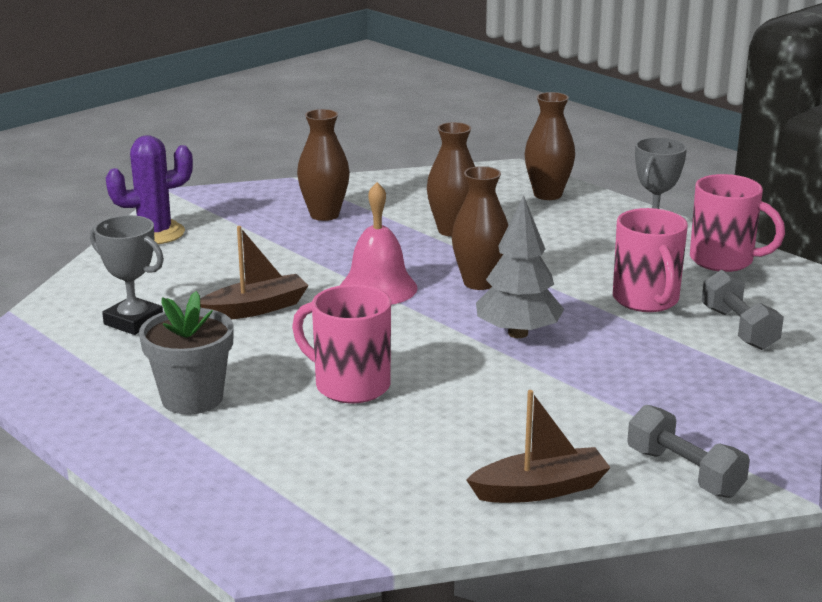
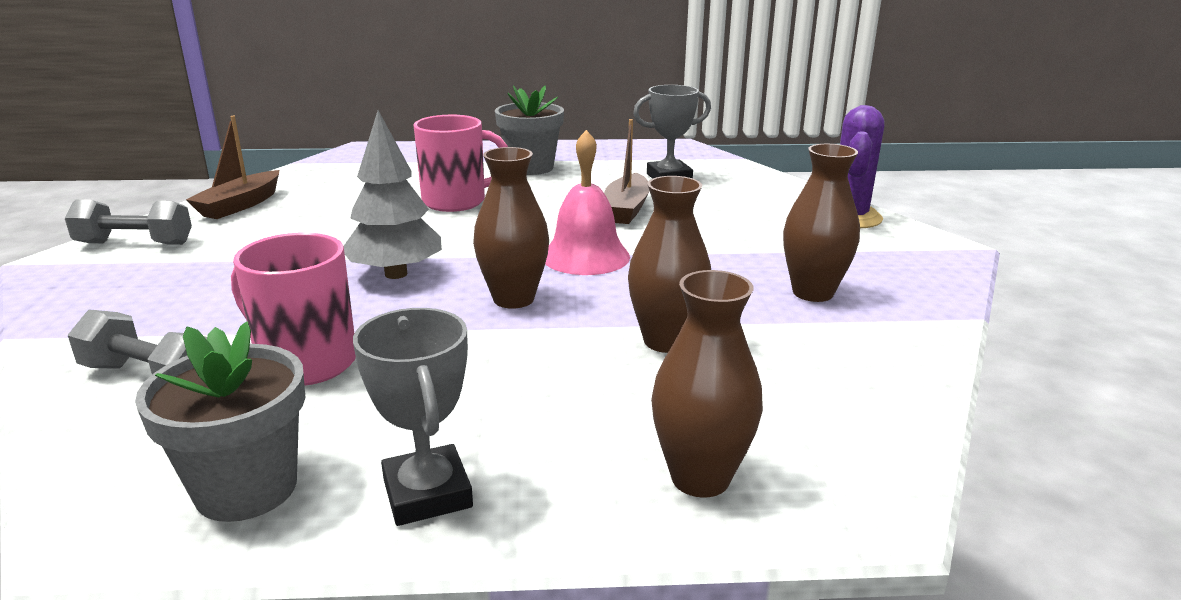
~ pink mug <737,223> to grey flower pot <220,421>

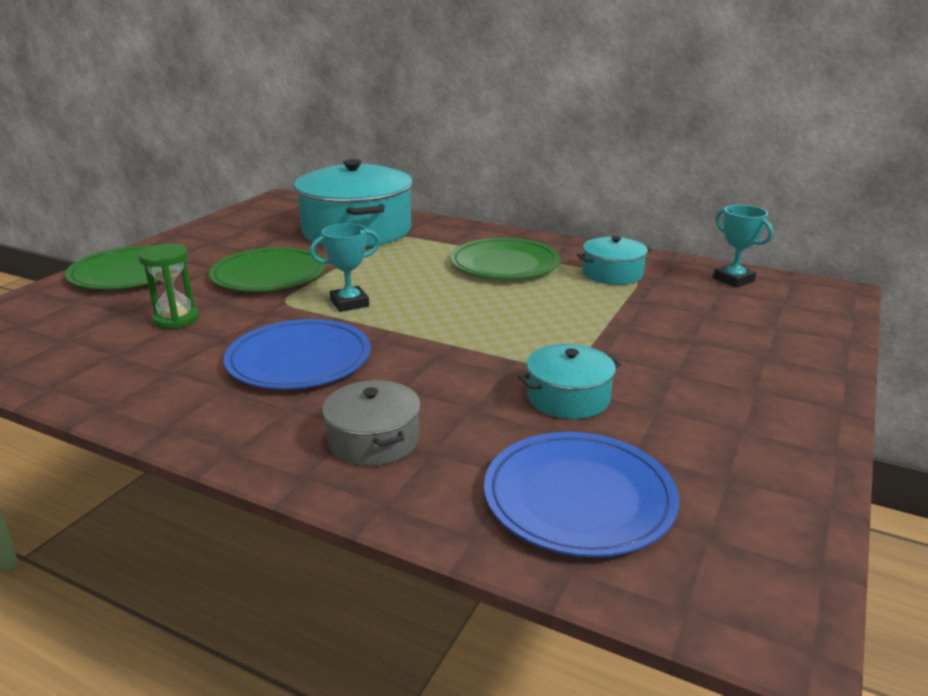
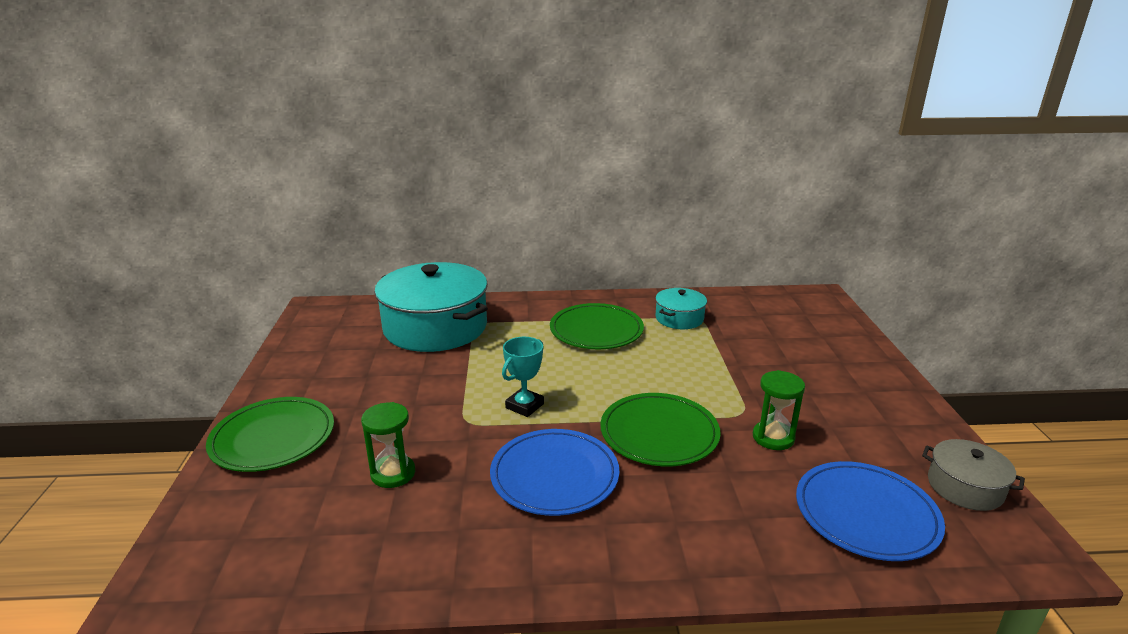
- turquoise trophy <743,246>
~ green plate <267,269> to <660,429>
~ turquoise pot <569,381> to green hourglass <779,410>
~ grey pot <371,423> to <973,475>

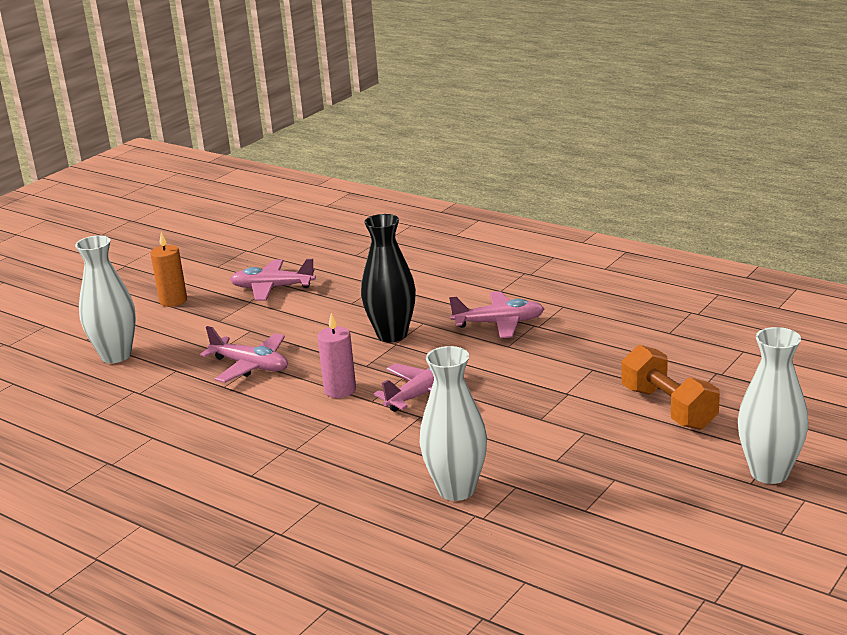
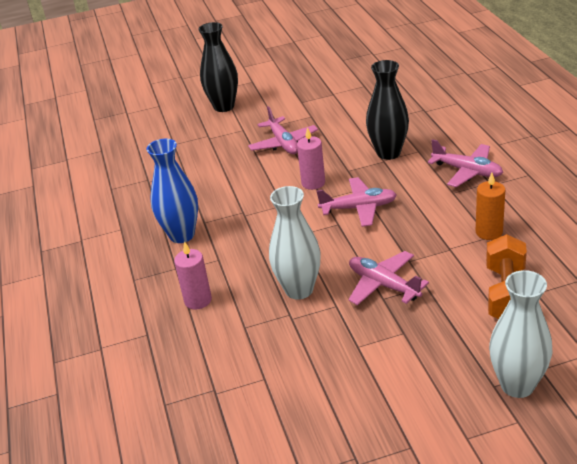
~ orange candle <168,269> to <490,206>
~ white vase <105,299> to black vase <218,67>
~ pink plane <273,280> to <388,278>
+ blue vase <172,191>
+ pink candle <193,275>

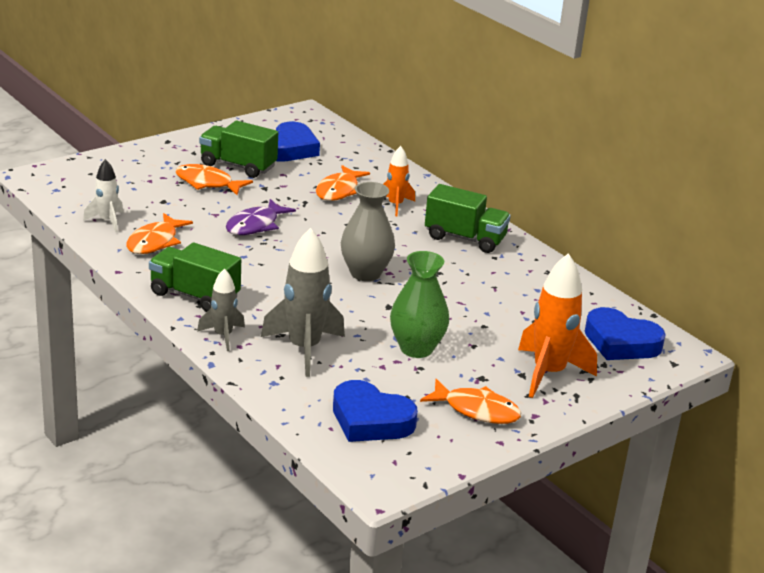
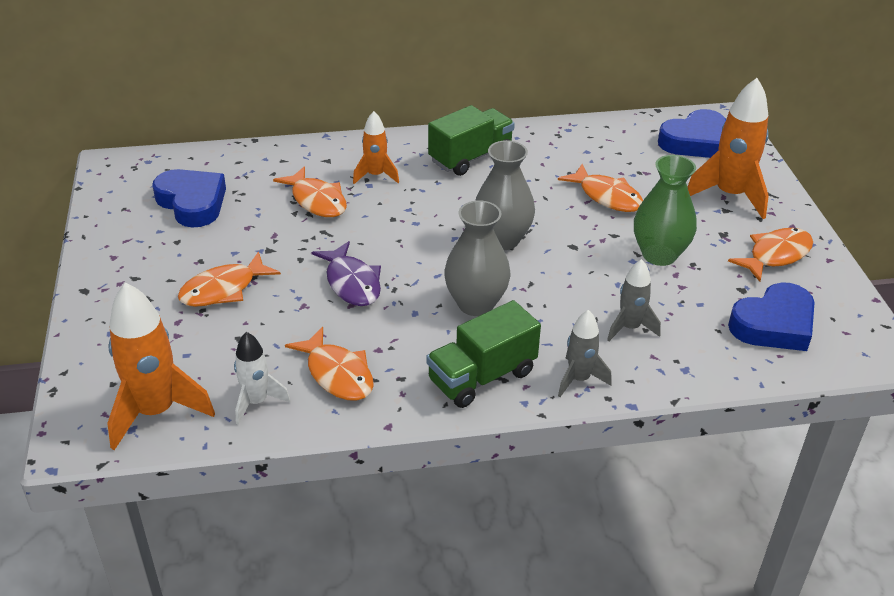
- green truck <238,149>
~ grey rocket <303,302> = <634,300> x0.57
+ orange fish <600,188>
+ grey vase <477,258>
+ orange rocket <161,366>

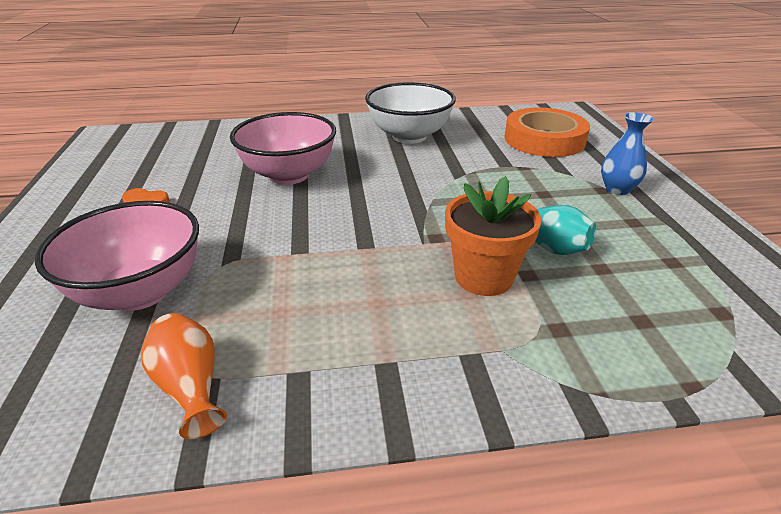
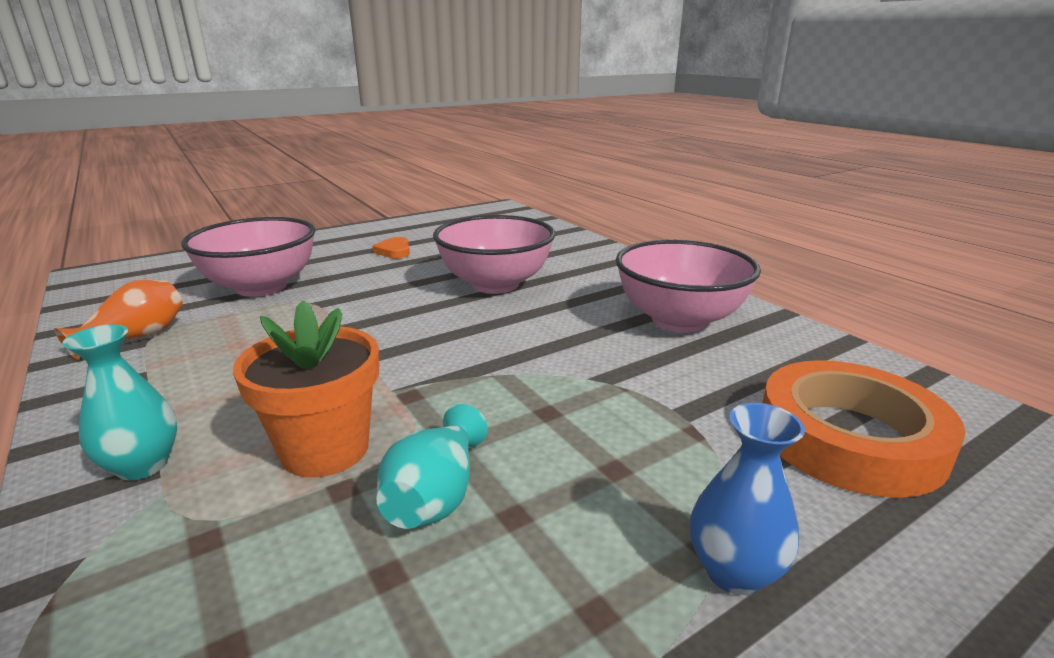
~ white bowl <410,113> to pink bowl <688,286>
+ turquoise vase <119,402>

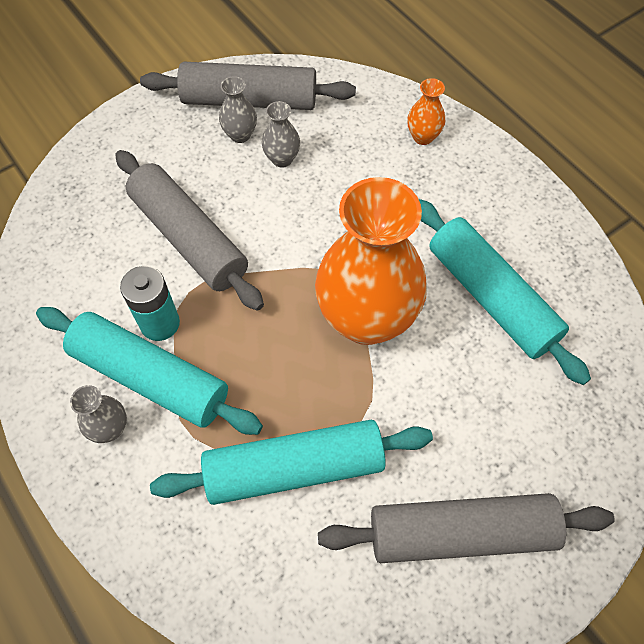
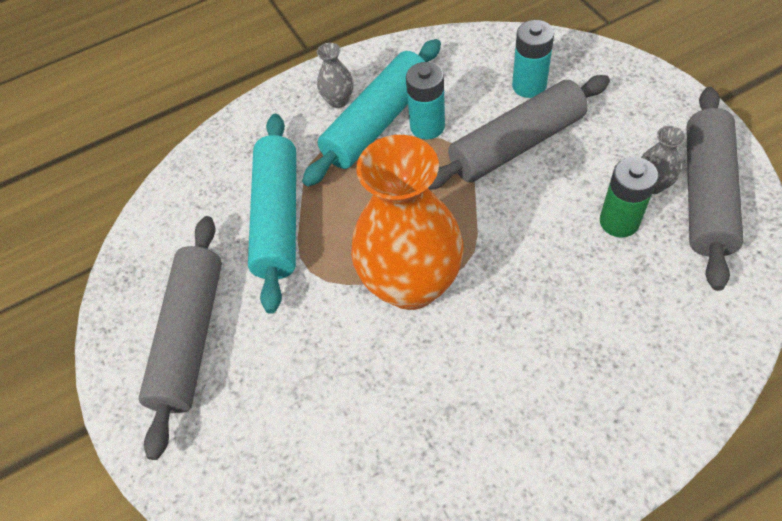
- orange vase <426,111>
~ grey vase <281,134> to green battery <629,197>
- turquoise rolling pin <505,292>
+ turquoise battery <533,59>

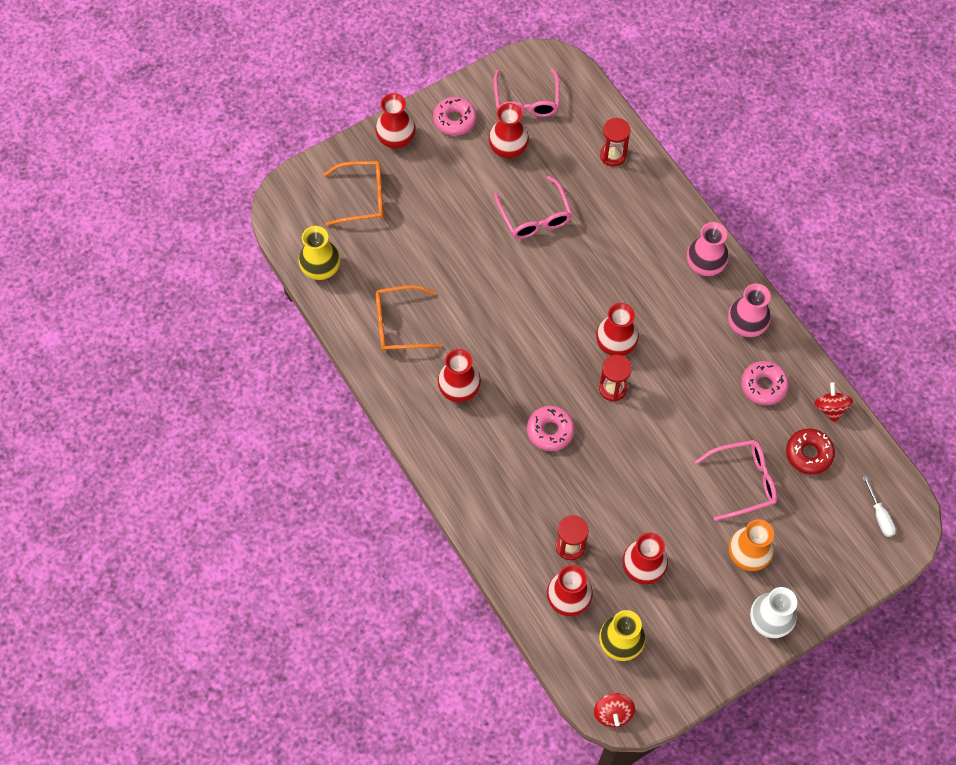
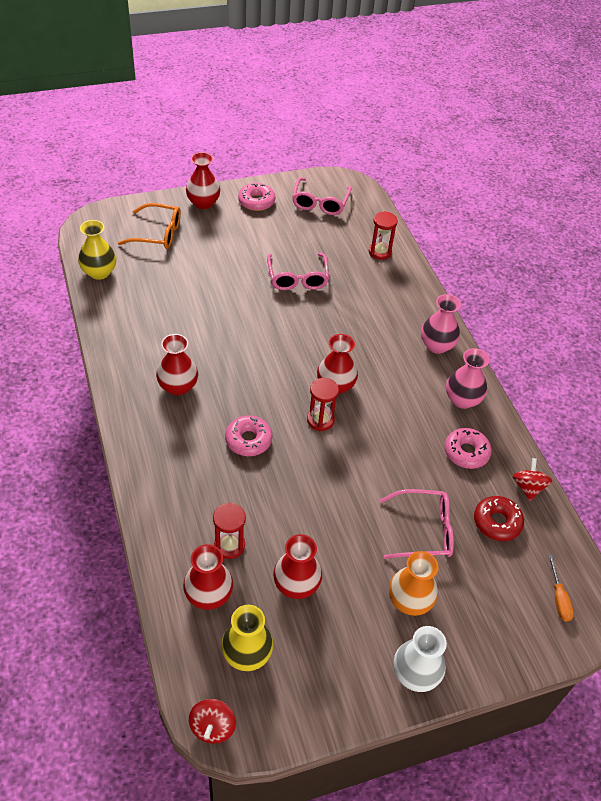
- red vase <509,130>
- orange glasses <408,318>
~ white screwdriver <879,506> to orange screwdriver <561,588>

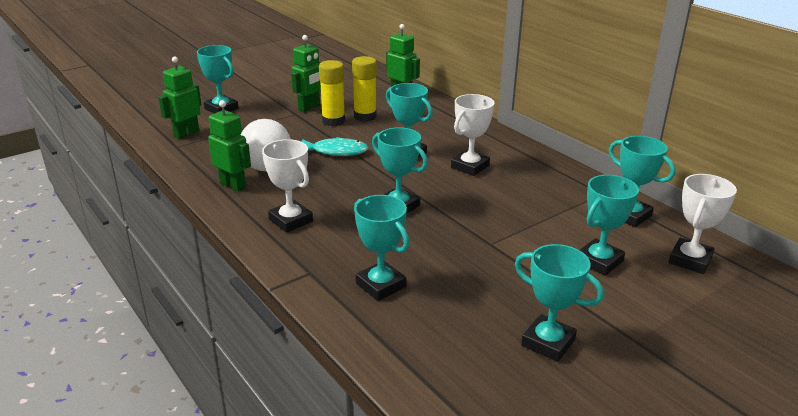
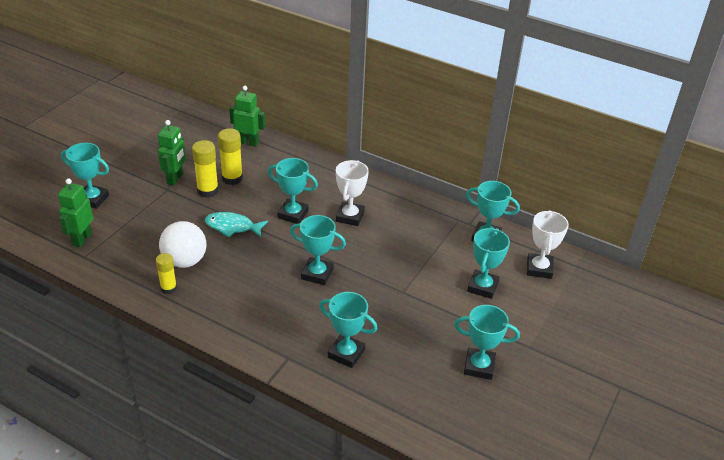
~ green robot <229,146> to yellow glue stick <166,273>
~ turquoise fish <335,146> = <236,225> 150 degrees counterclockwise
- white trophy <287,186>

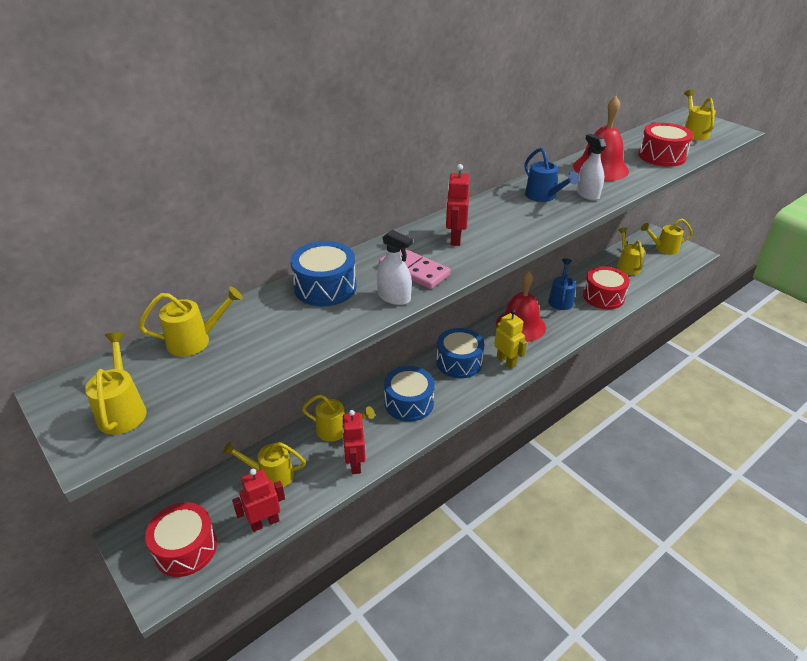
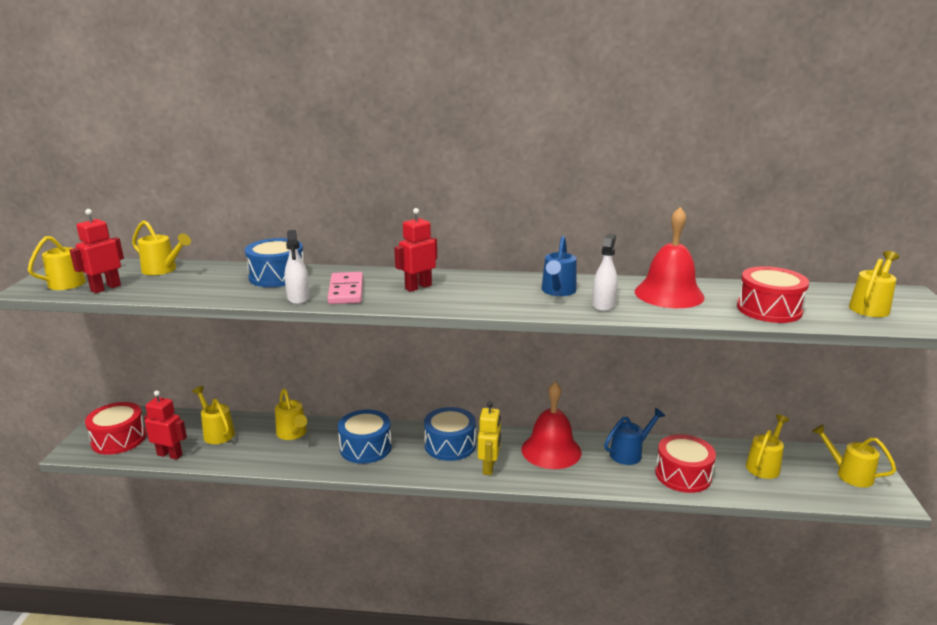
~ red robot <354,442> to <97,251>

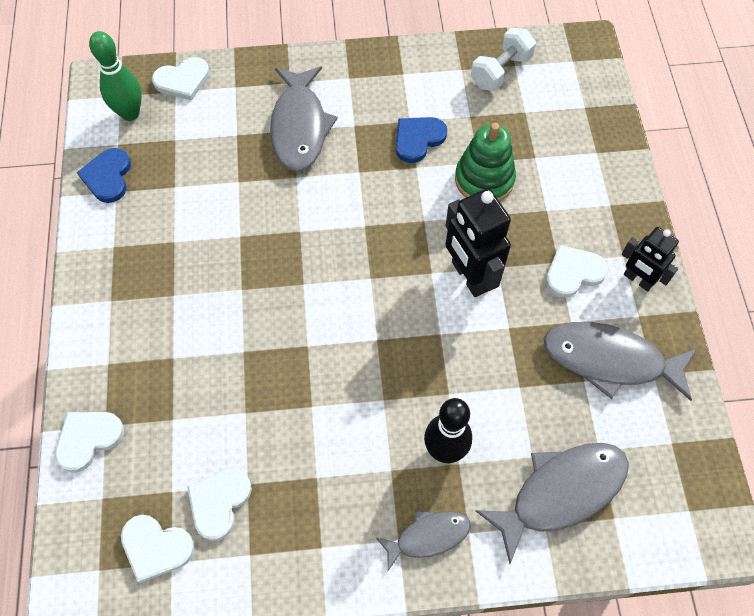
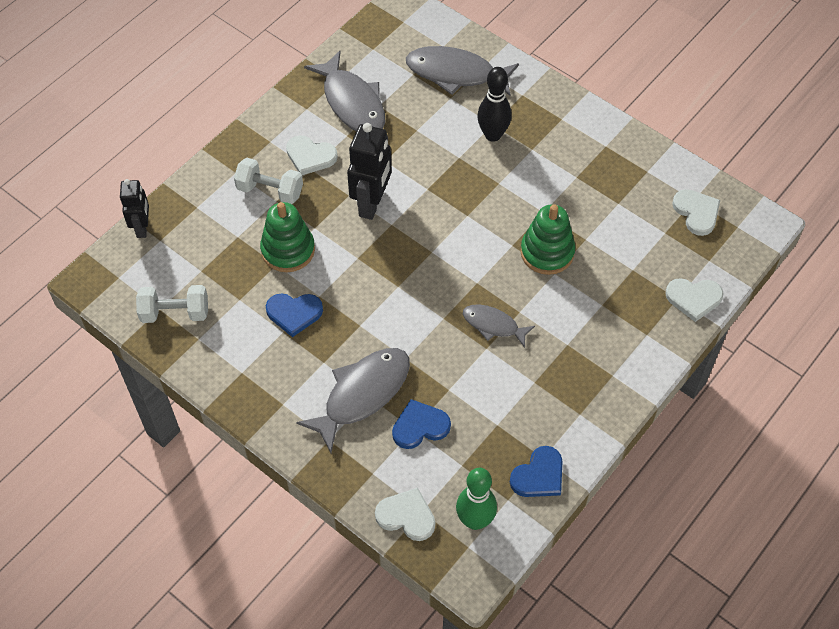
~ black robot <650,259> to <134,208>
- white heart <219,504>
~ grey fish <423,540> to <499,326>
+ white dumbbell <268,181>
+ green stacking toy <547,239>
+ blue heart <421,424>

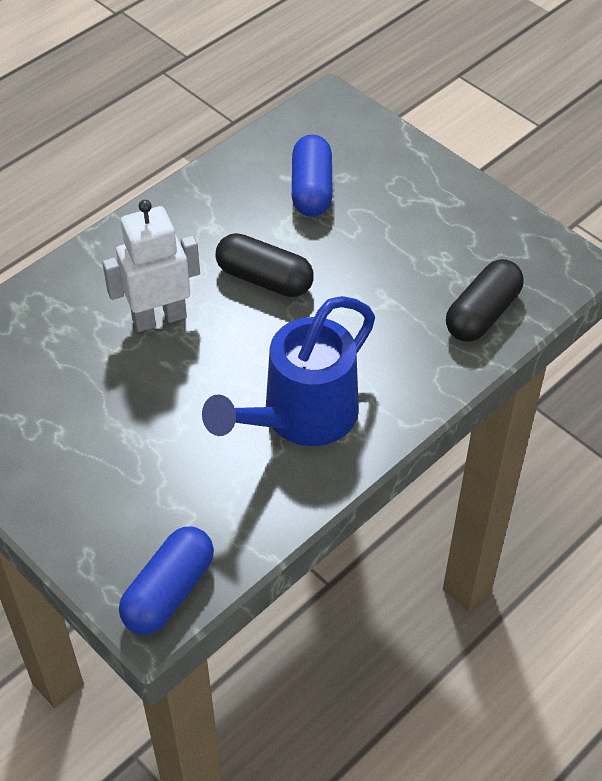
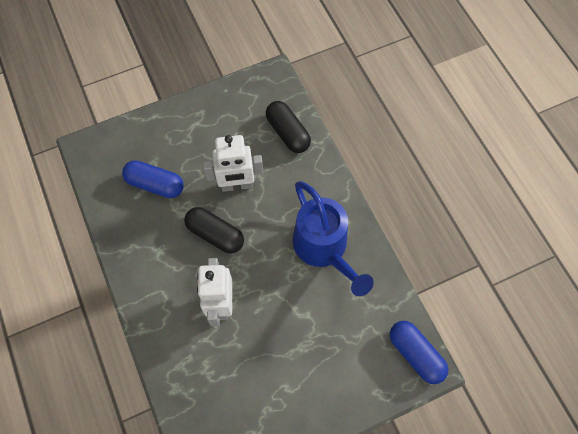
~ black capsule <265,265> = <214,230> 75 degrees clockwise
+ white robot <233,163>

